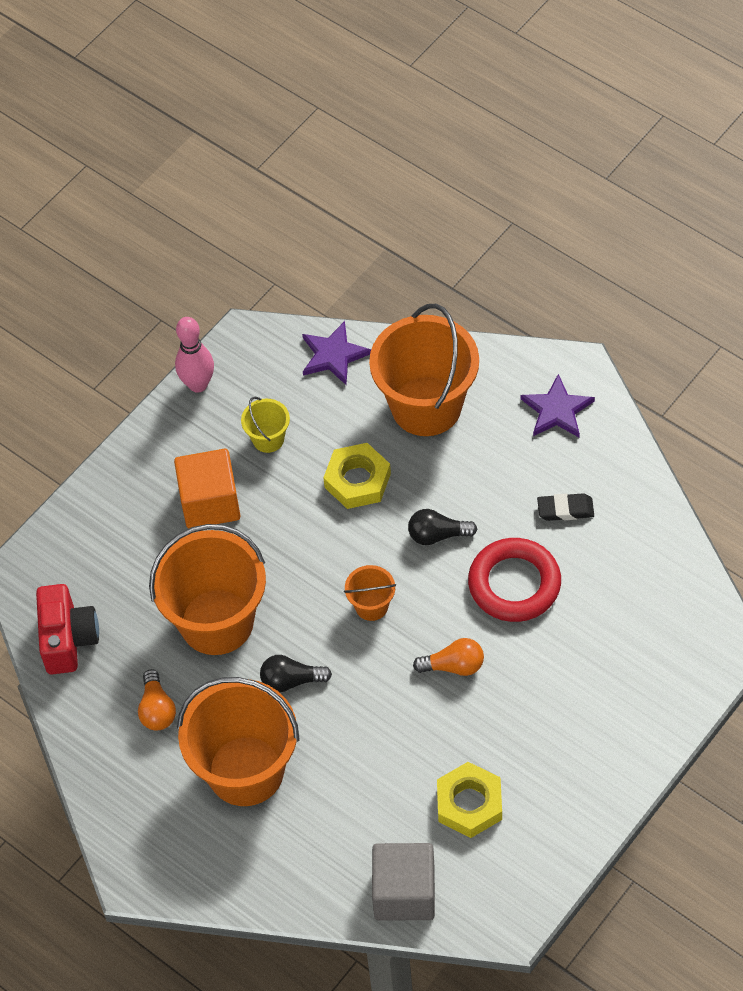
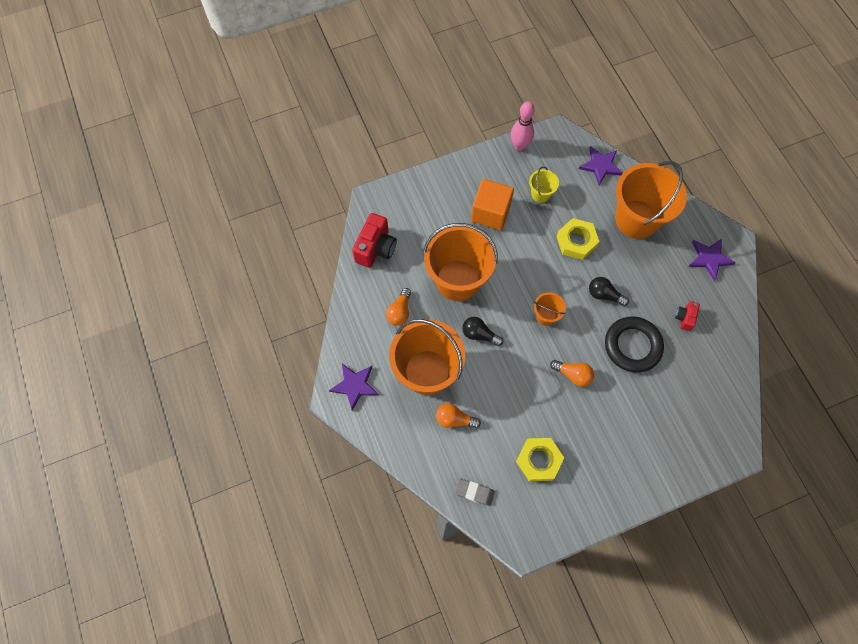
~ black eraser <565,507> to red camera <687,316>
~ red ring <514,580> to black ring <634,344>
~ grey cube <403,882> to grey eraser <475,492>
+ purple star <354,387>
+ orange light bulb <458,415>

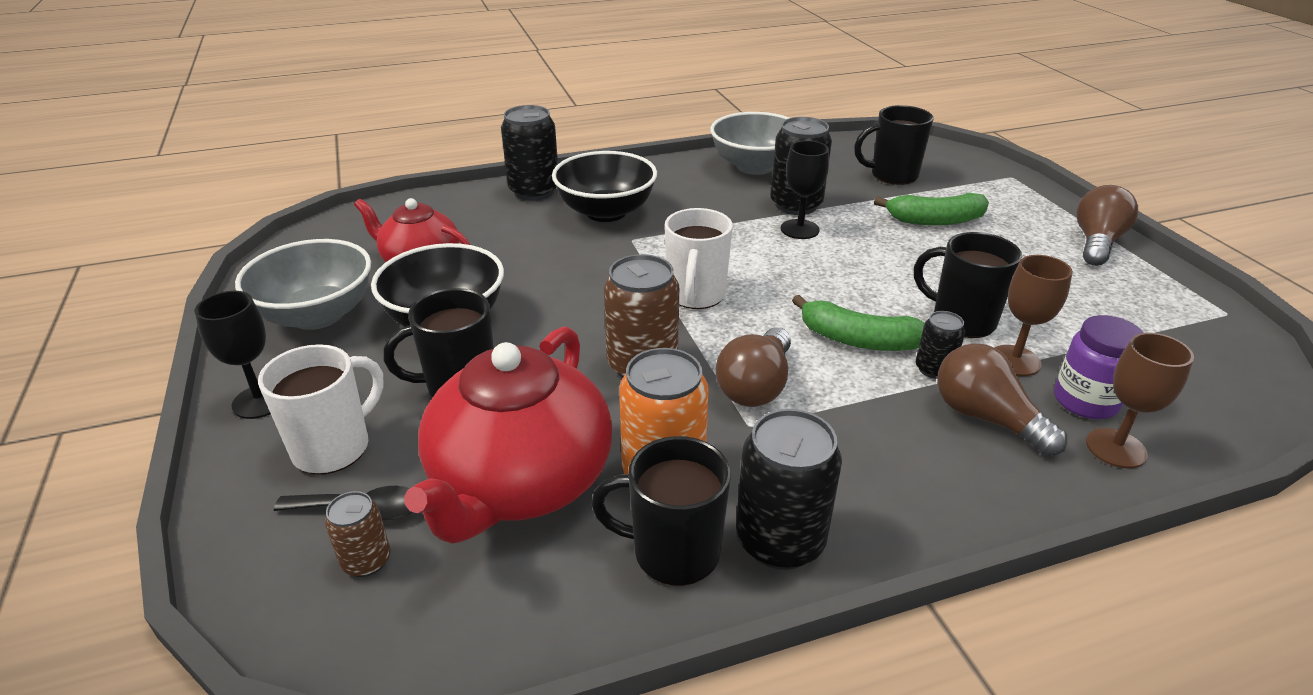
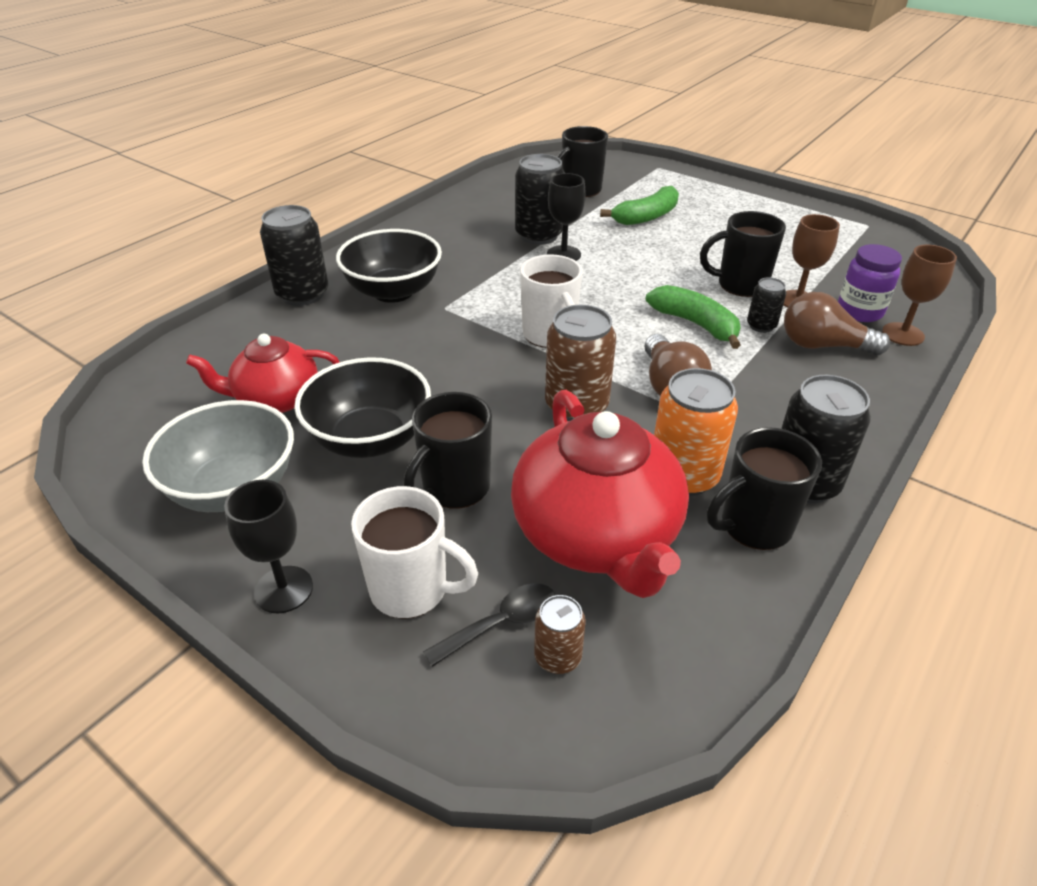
- grey bowl <749,143>
- brown light bulb <1107,225>
~ green banana <858,323> = <693,317> 120 degrees counterclockwise
~ white mug <321,409> = <414,552> 105 degrees clockwise

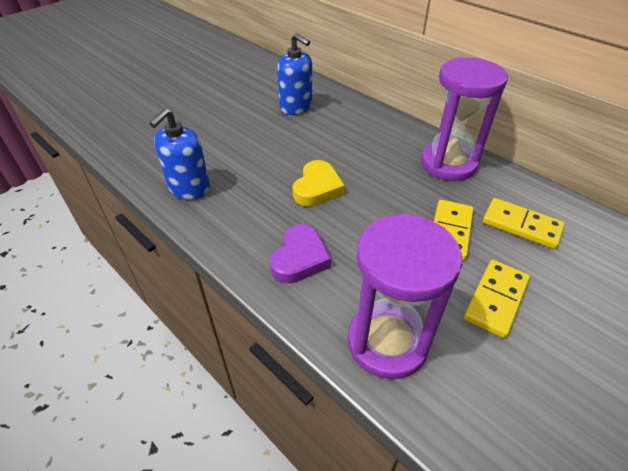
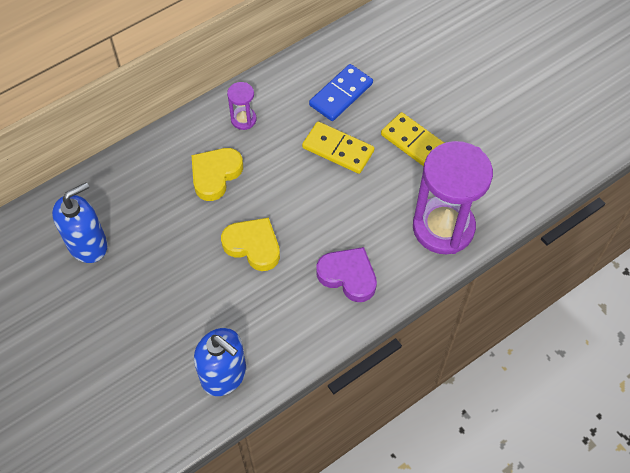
~ purple hourglass <464,119> = <242,106> x0.44
~ yellow domino <524,223> to blue domino <341,92>
+ yellow heart <217,174>

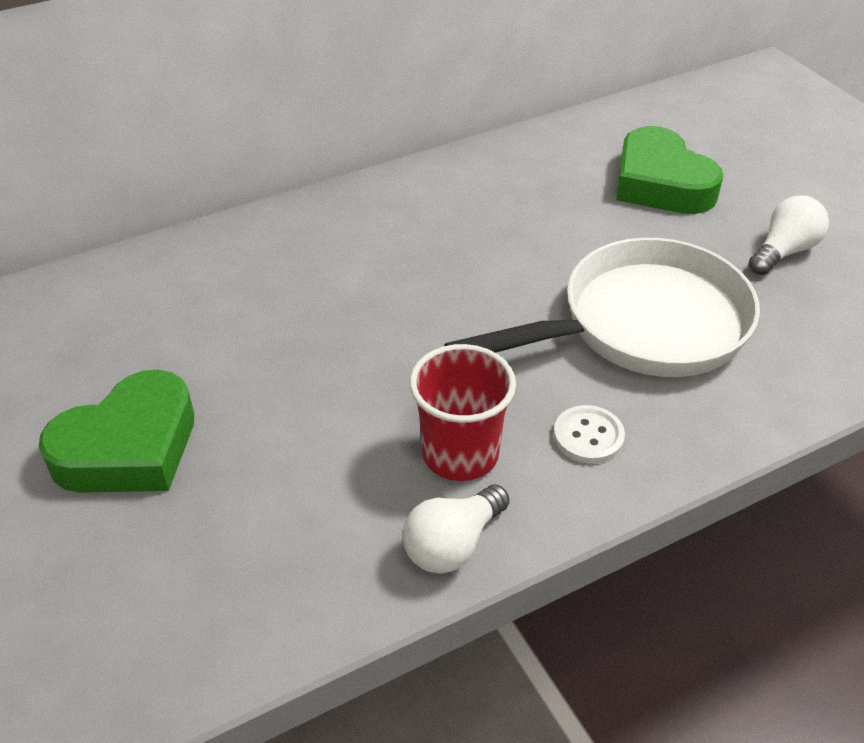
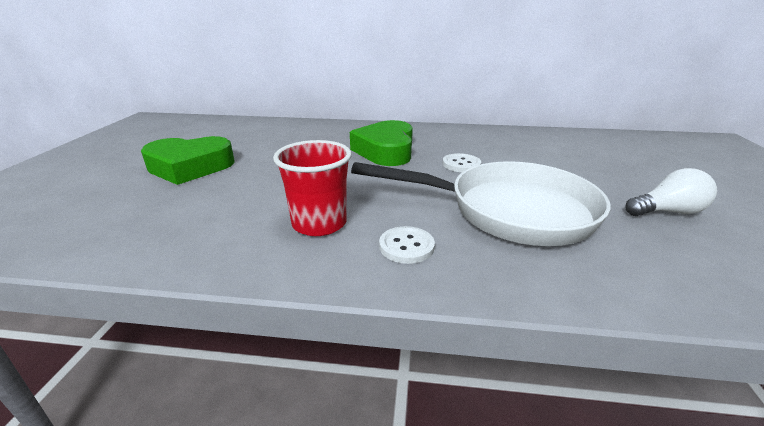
~ green heart <669,170> to <381,143>
- white light bulb <456,529>
+ white button <462,162>

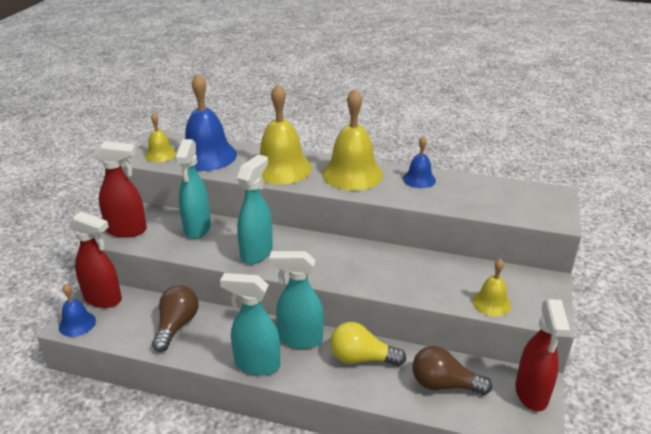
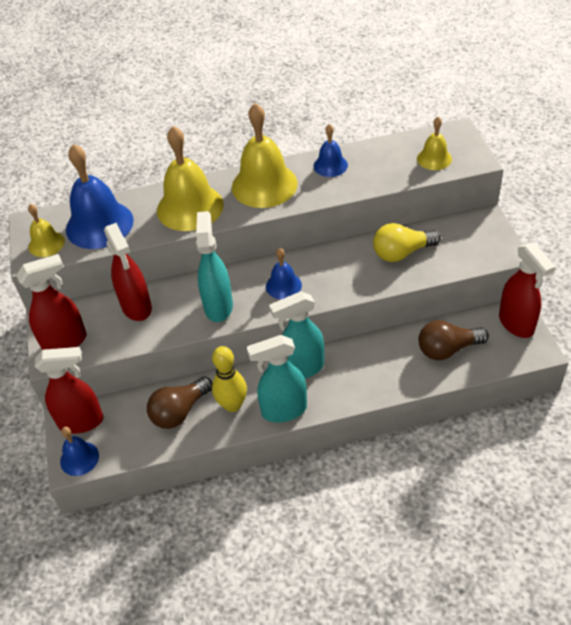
~ turquoise spray bottle <193,189> to red spray bottle <128,272>
~ yellow bell <491,287> to <434,143>
~ brown light bulb <175,318> = <180,402> 120 degrees counterclockwise
~ yellow light bulb <368,344> to <407,242>
+ blue bell <284,273>
+ yellow bowling pin <229,379>

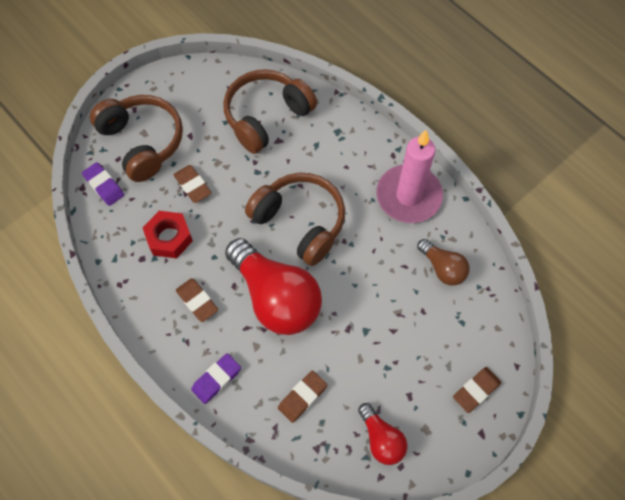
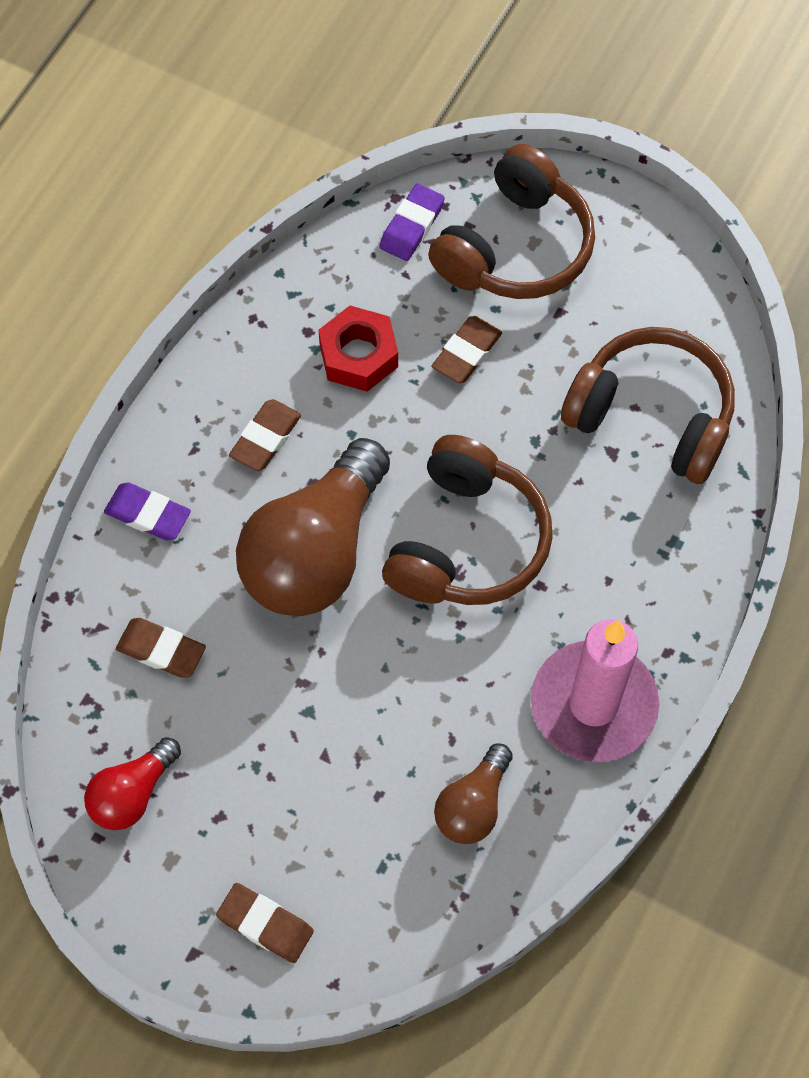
~ red light bulb <273,286> to brown light bulb <313,527>

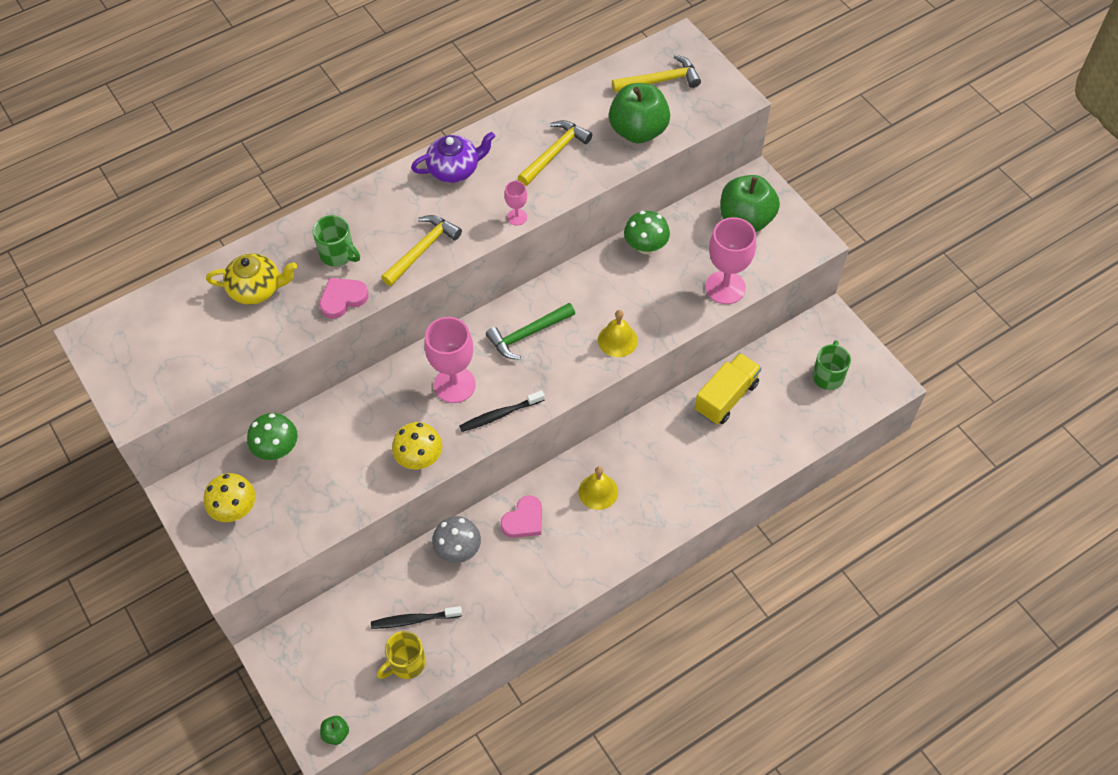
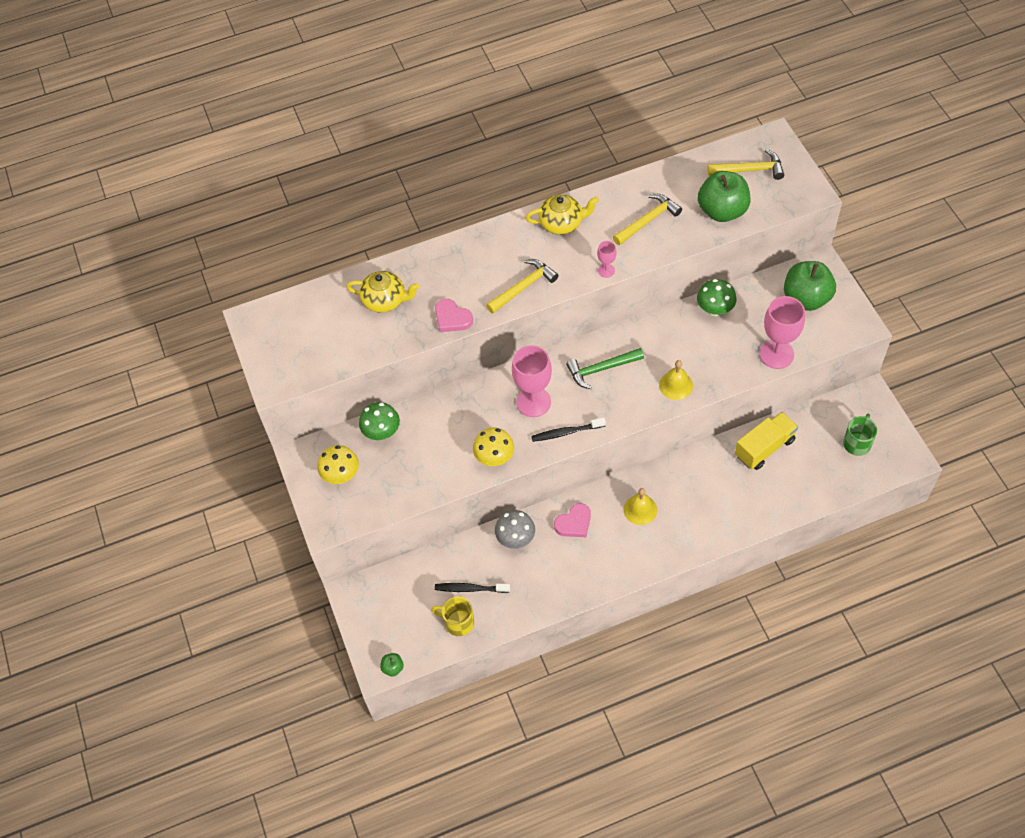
~ purple teapot <453,157> to yellow teapot <562,214>
- green mug <336,241>
~ pink heart <344,298> = <454,315> 120 degrees counterclockwise
~ yellow mug <401,655> = <452,616> 45 degrees clockwise

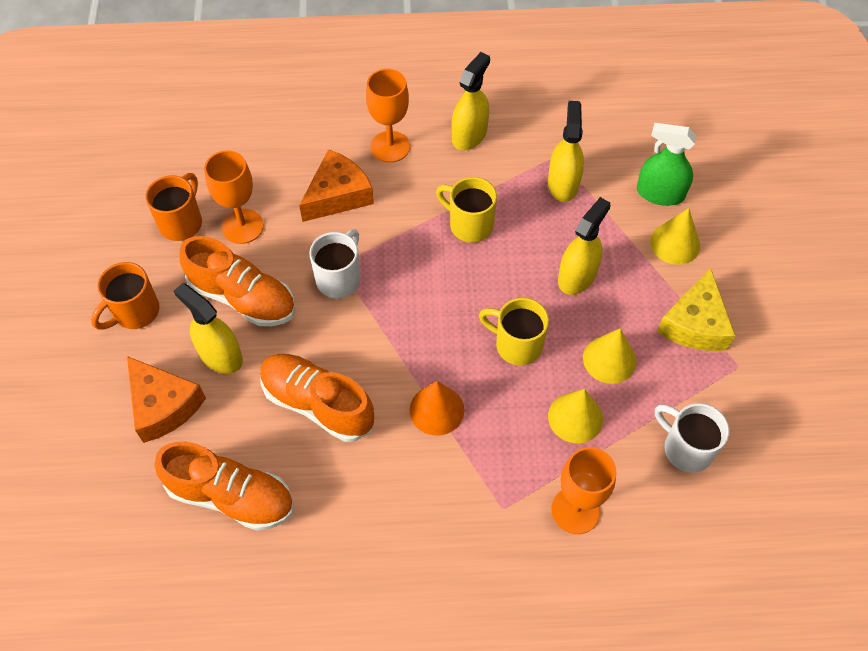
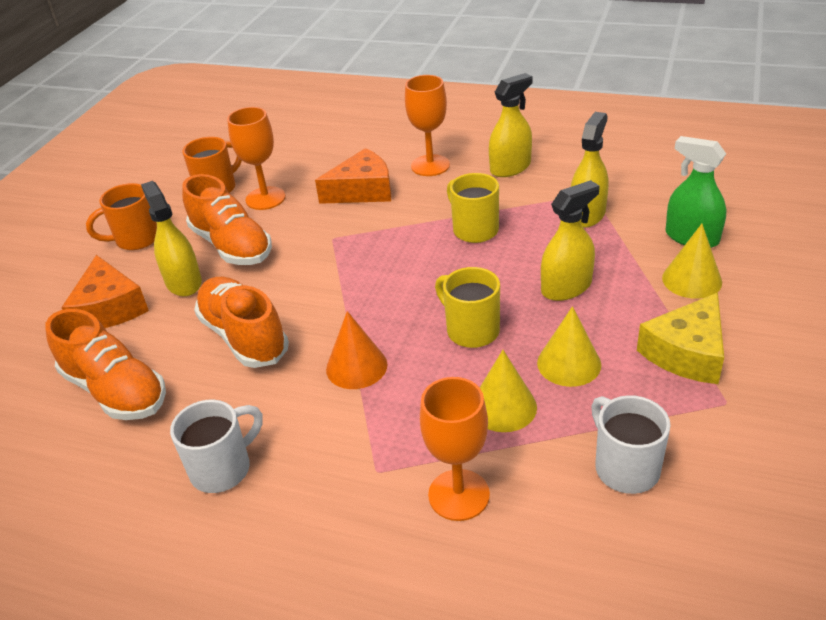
~ white mug <335,264> to <216,446>

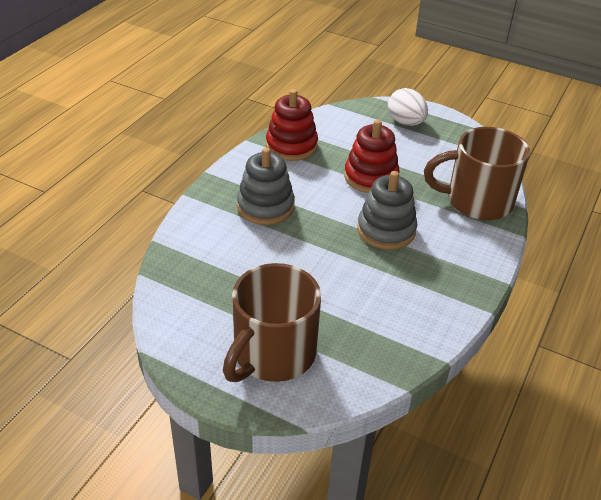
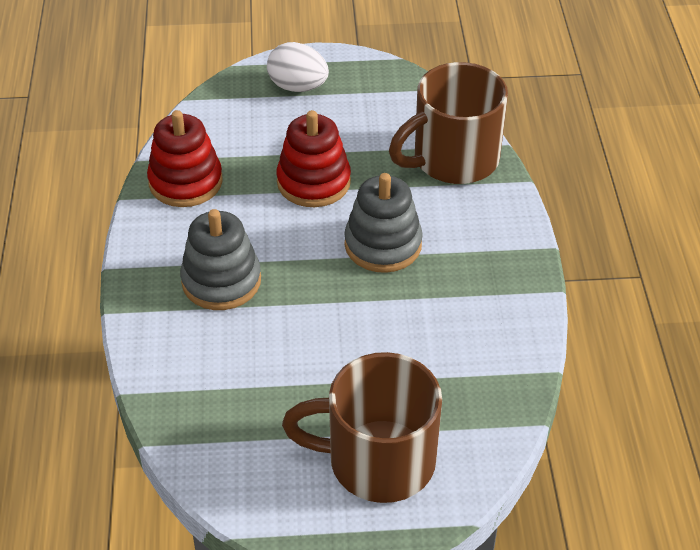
~ brown mug <272,322> = <362,427> 90 degrees clockwise

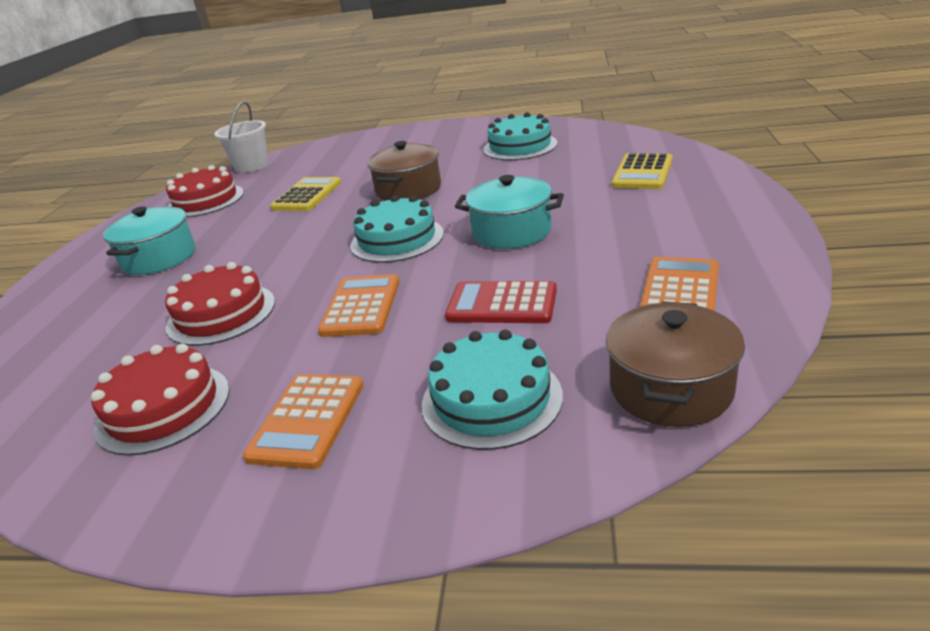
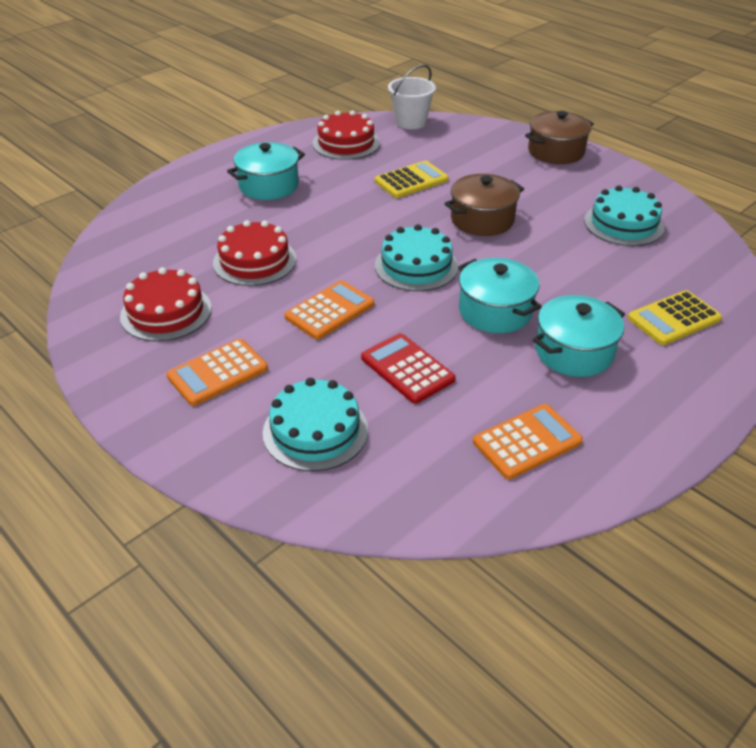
~ brown pot <675,364> to <559,137>
+ turquoise pot <579,336>

